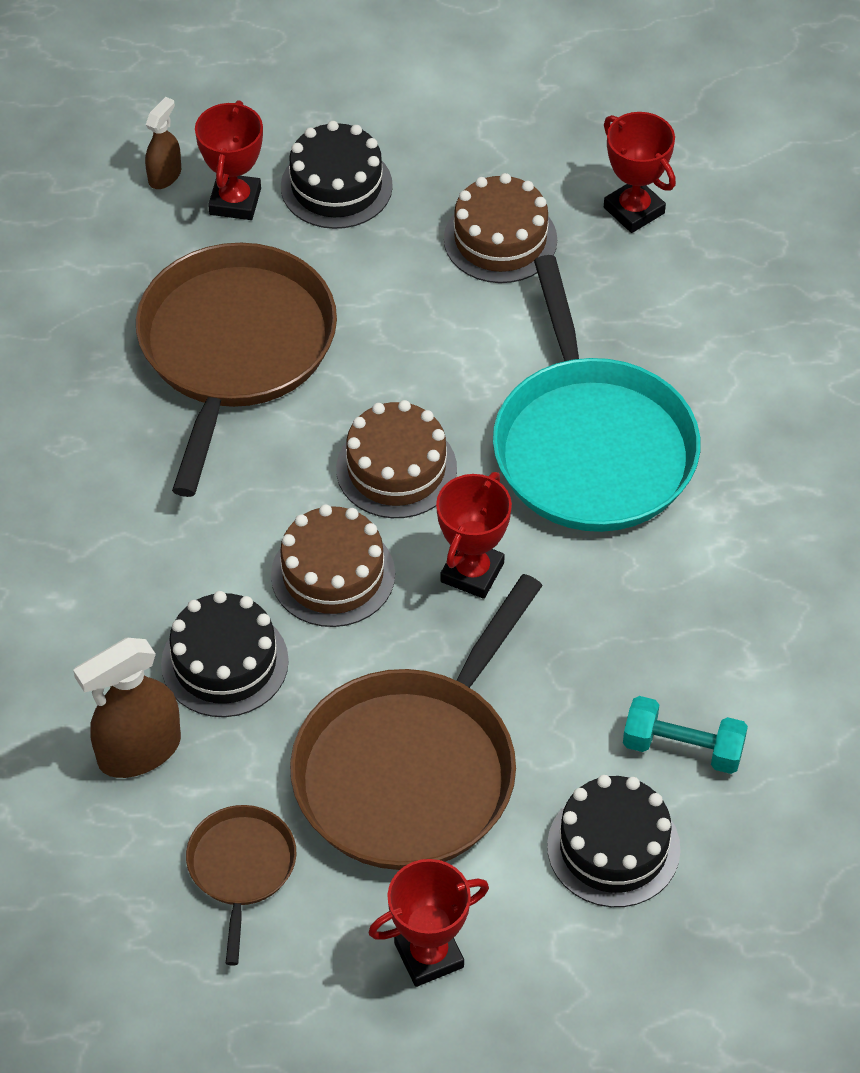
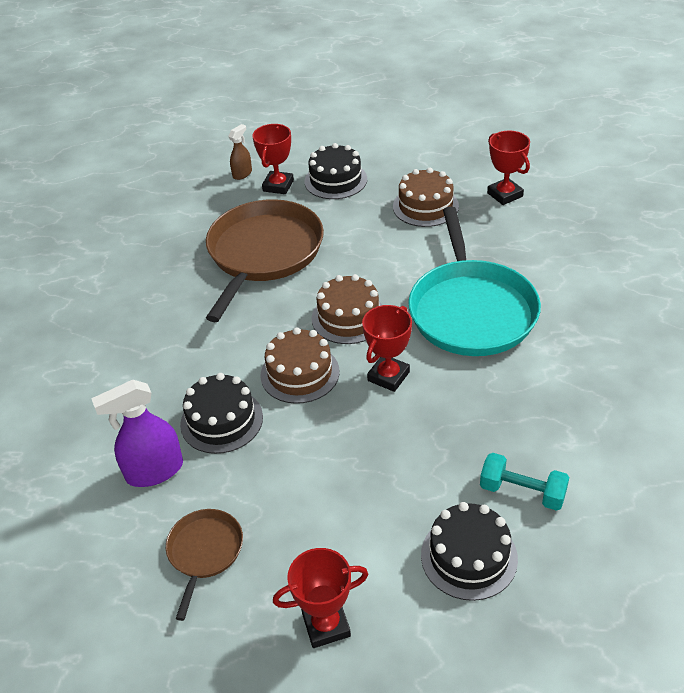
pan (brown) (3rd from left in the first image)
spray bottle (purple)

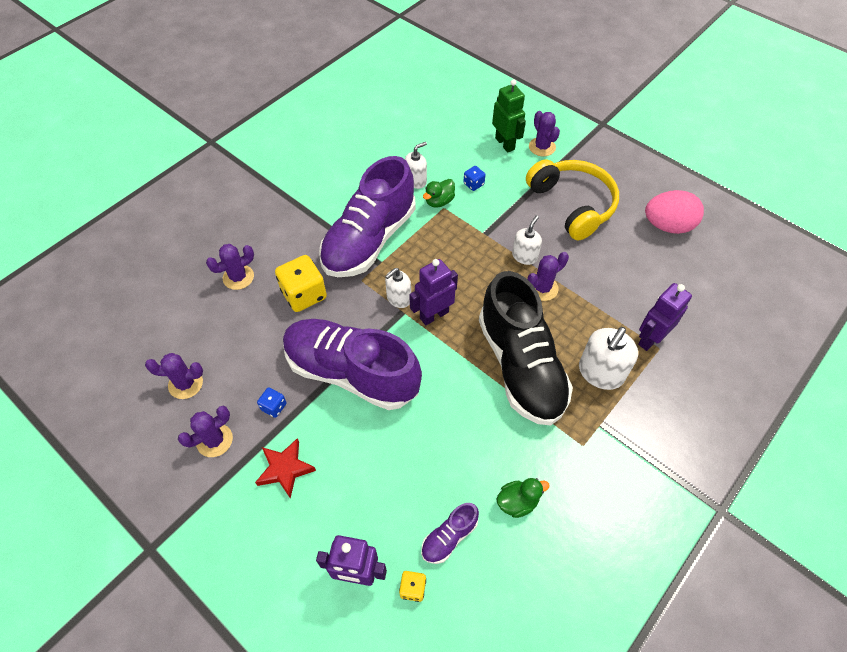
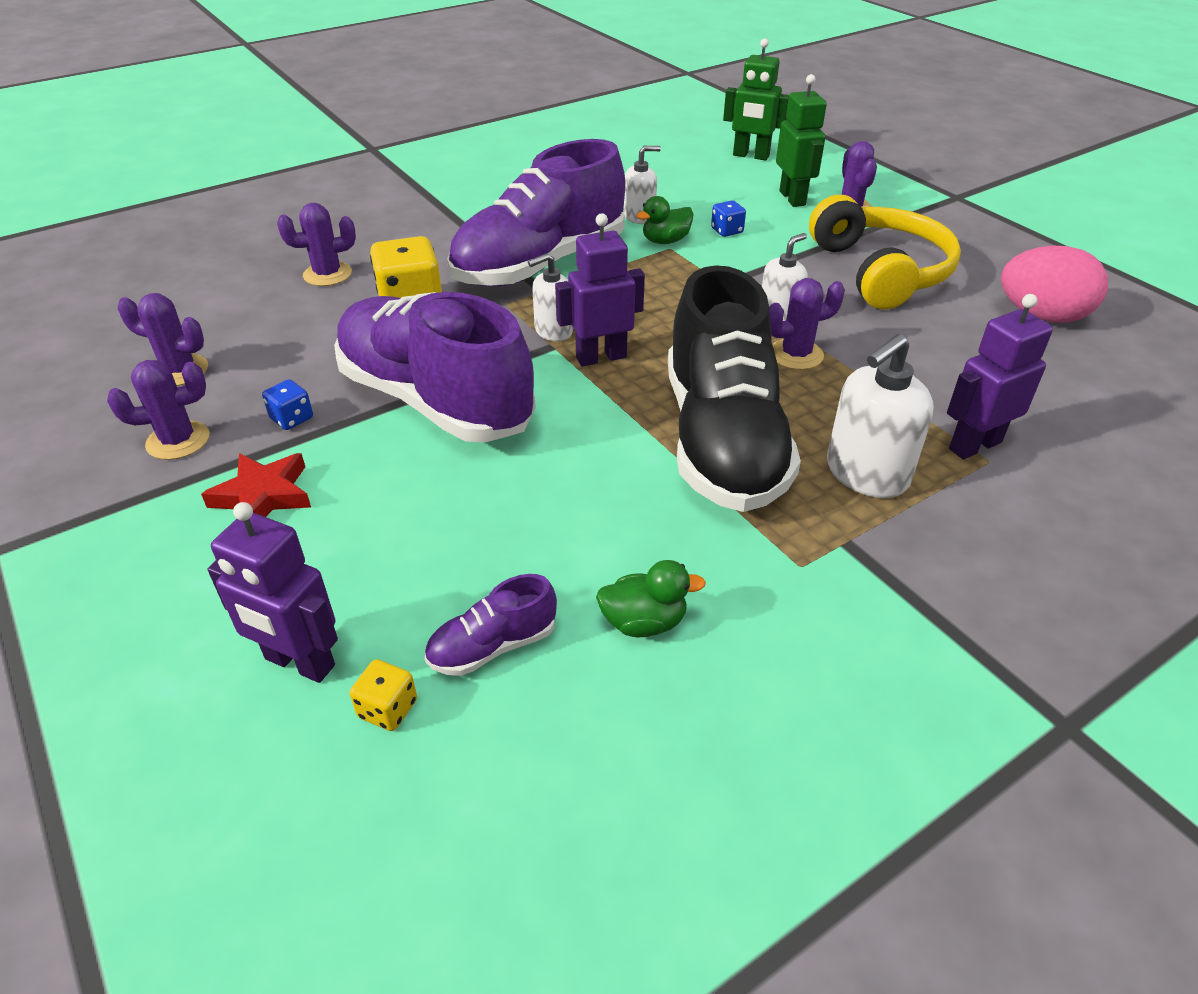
robot (green) (1st from left)

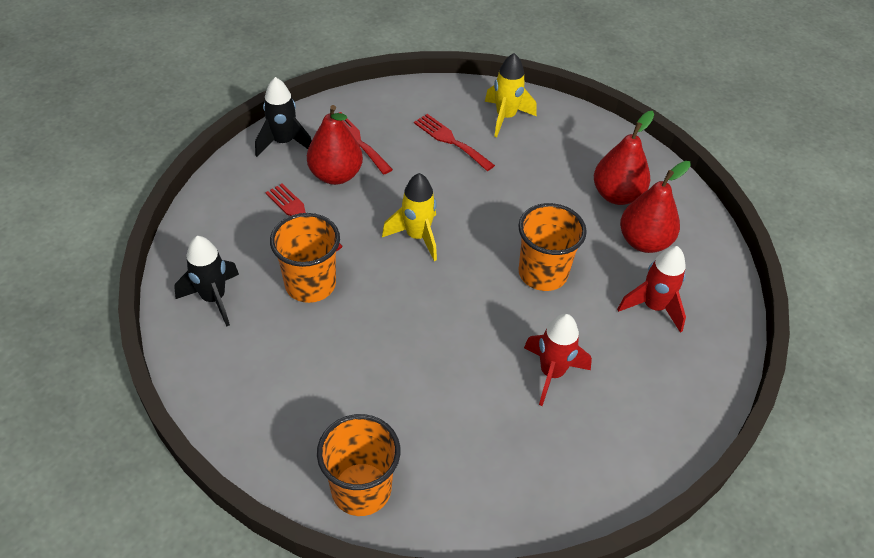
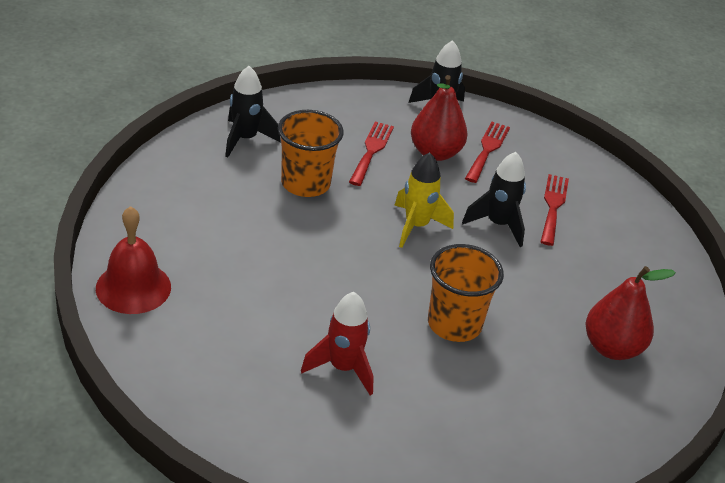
rocket (yellow) (2nd from left in the first image)
pear (red) (3rd from left in the first image)
rocket (red) (2nd from left in the first image)
bell (red)
rocket (black) (3rd from left)

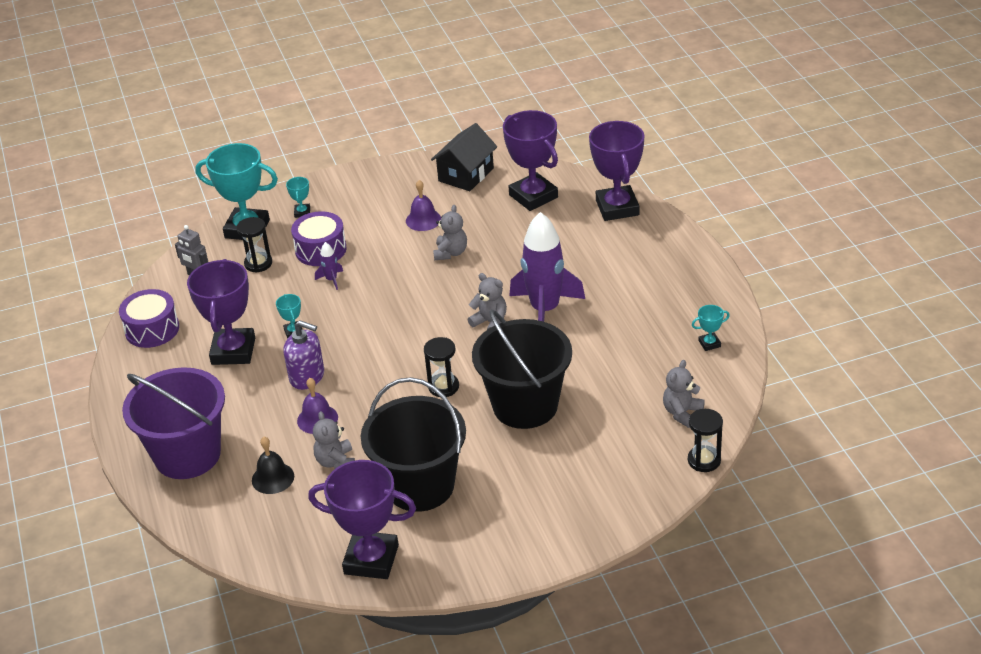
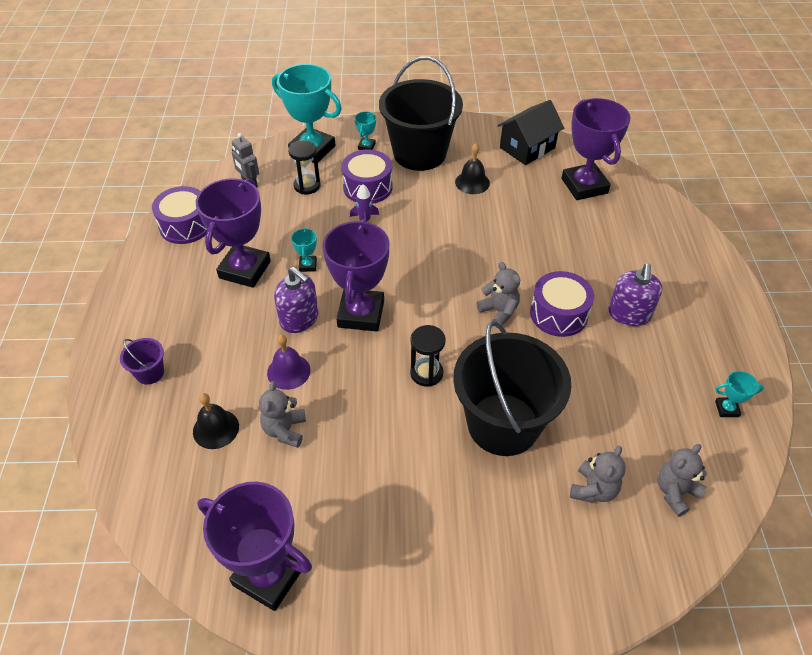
trophy (purple) (3rd from left)
bell (black) (2nd from left)
teddy bear (grey) (3rd from left)
drum (purple) (3rd from left)
bucket (purple)
bucket (black) (1st from left)
hourglass (black) (3rd from left in the first image)
soap dispenser (purple) (2nd from left)

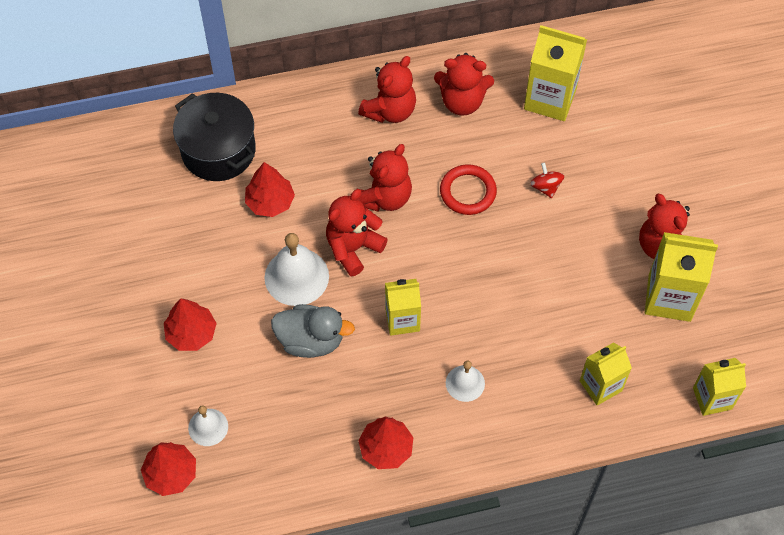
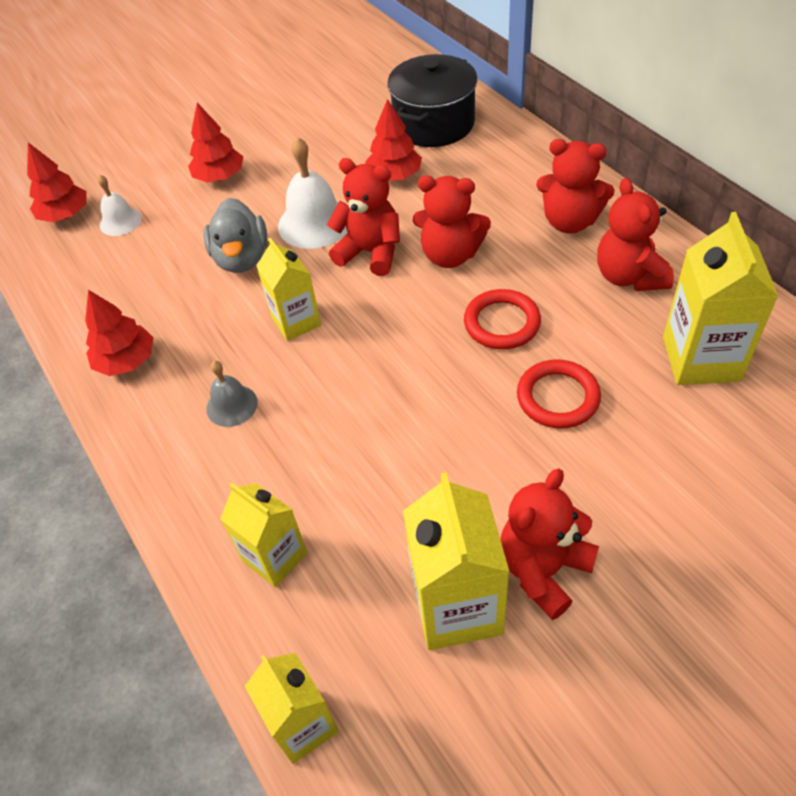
ring (red) (2nd from left)
bell (grey)

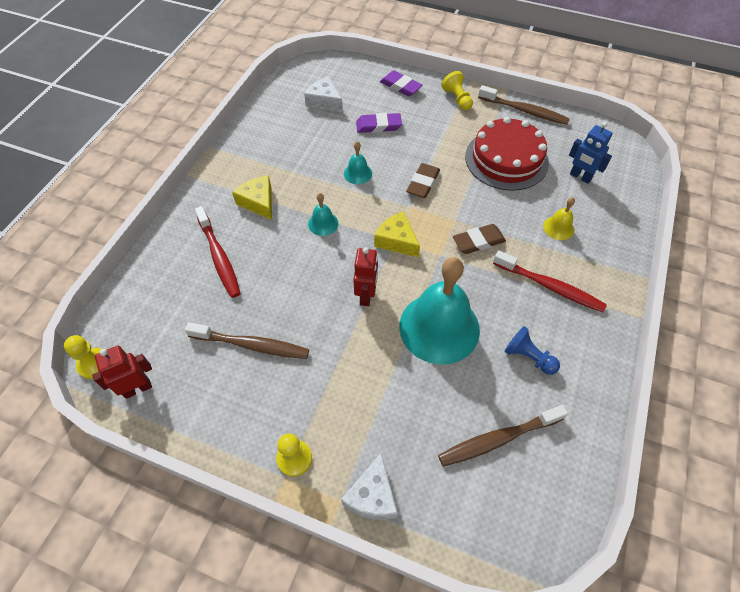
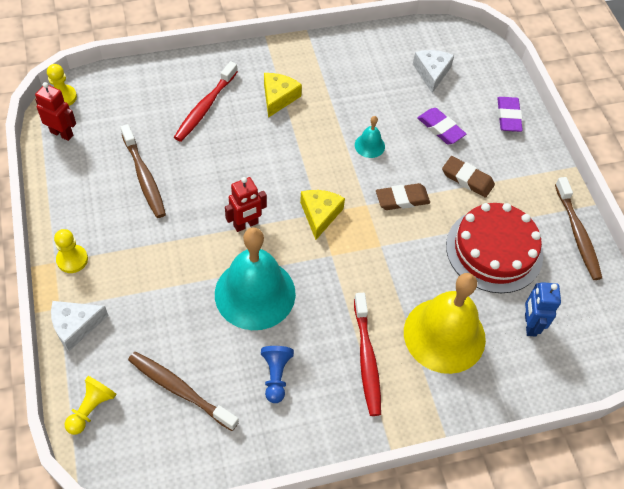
pawn (yellow) (3rd from left)
bell (turquoise) (1st from left in the first image)
bell (yellow)
eraser (brown) (2nd from left)

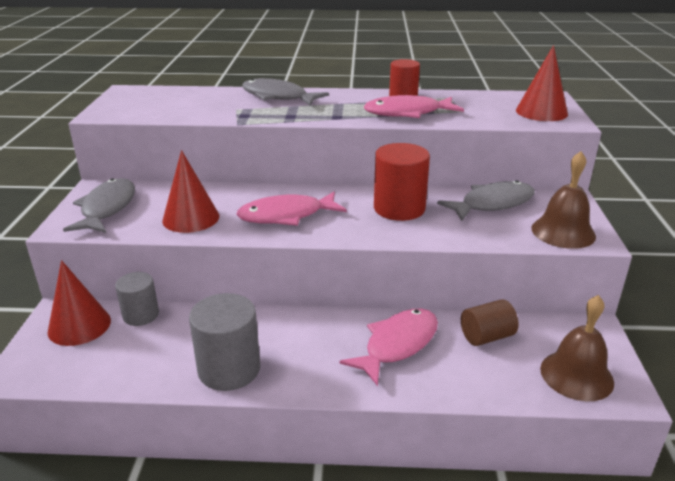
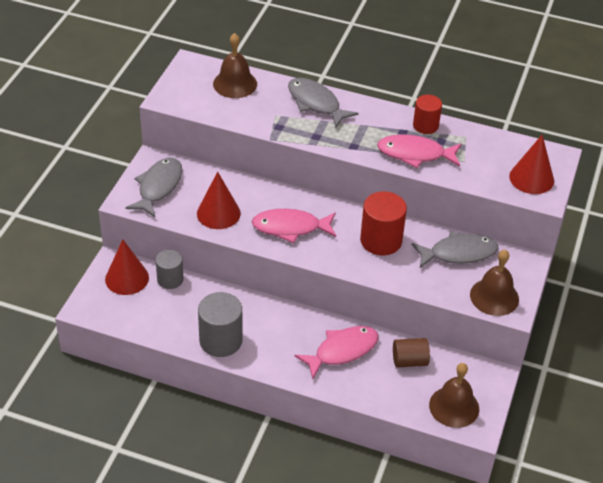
bell (brown) (1st from left)

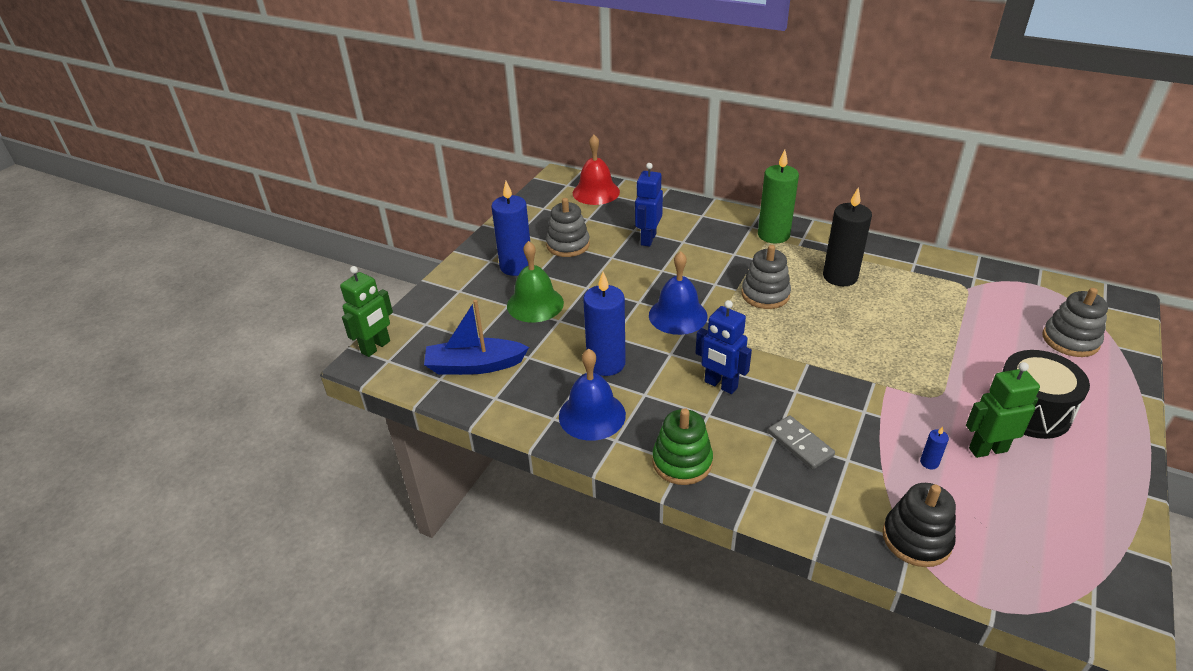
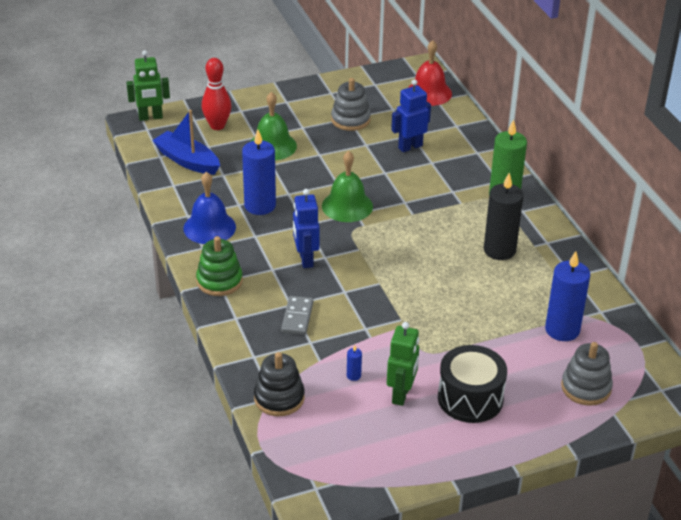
candle (blue) (3rd from left)
stacking toy (grey) (2nd from left in the first image)
bell (green) (2nd from left)
robot (green) (2nd from left)
bowling pin (red)

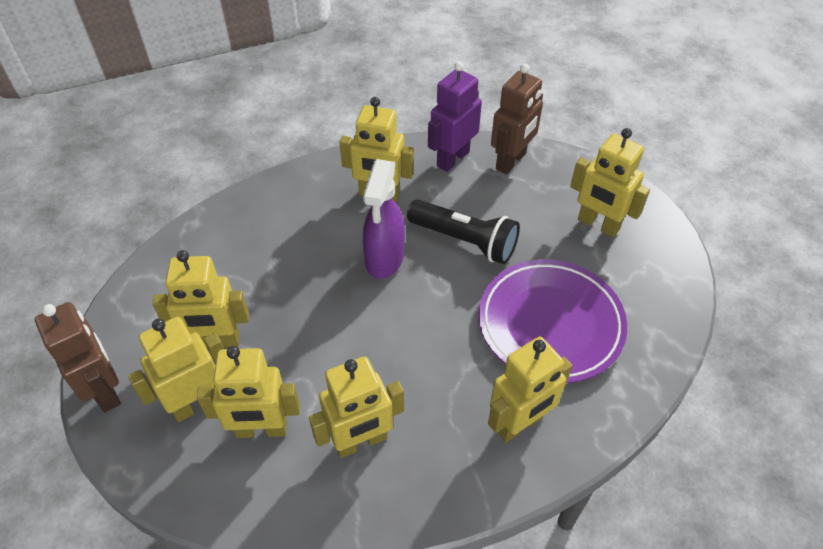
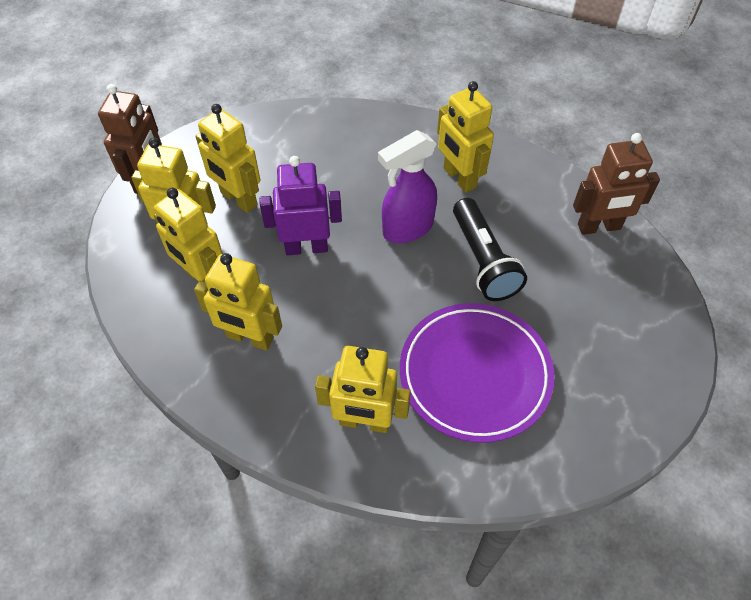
robot (purple)
robot (yellow) (7th from left in the first image)

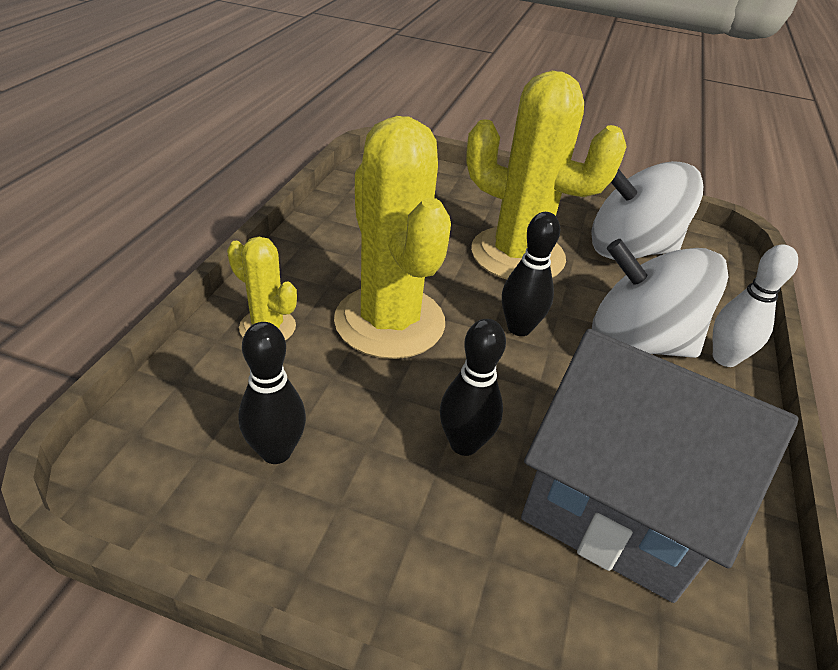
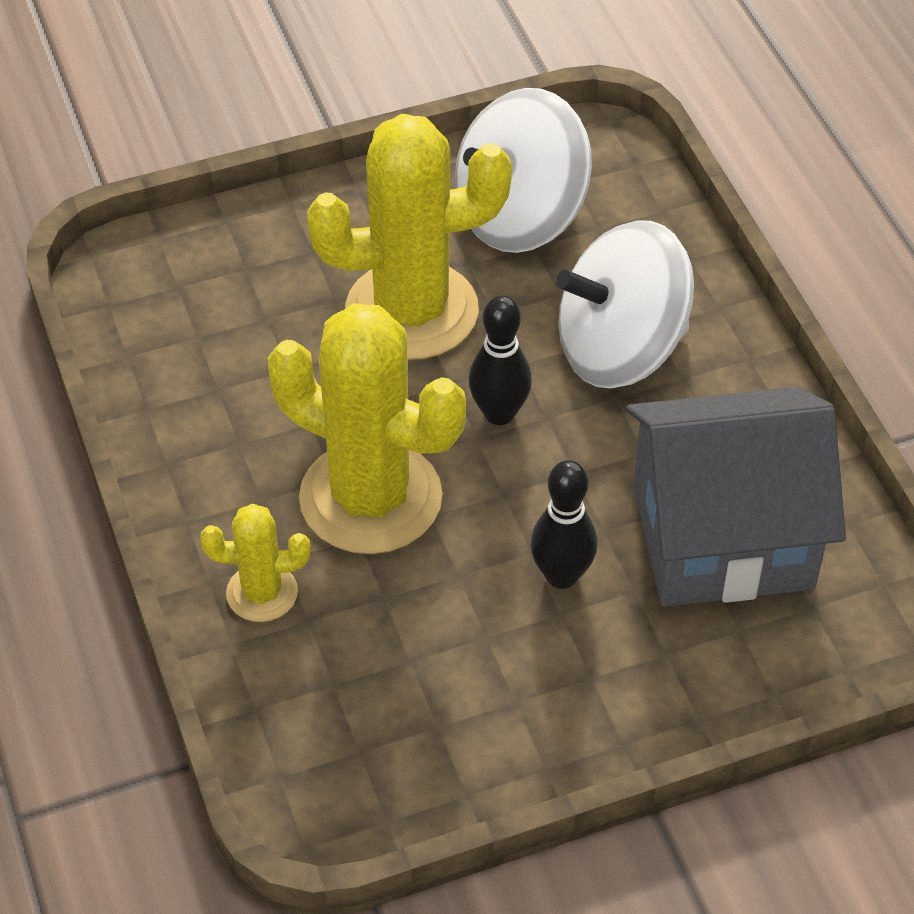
bowling pin (white)
bowling pin (black) (1st from left in the first image)

